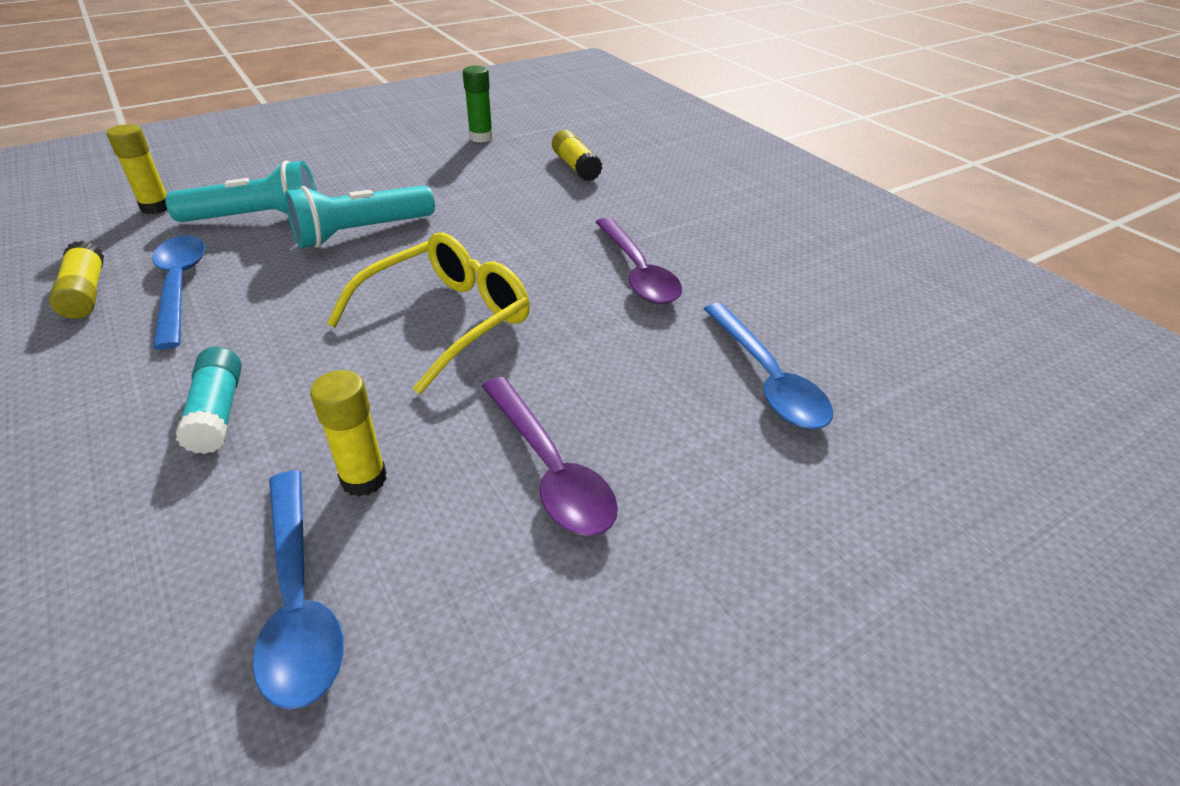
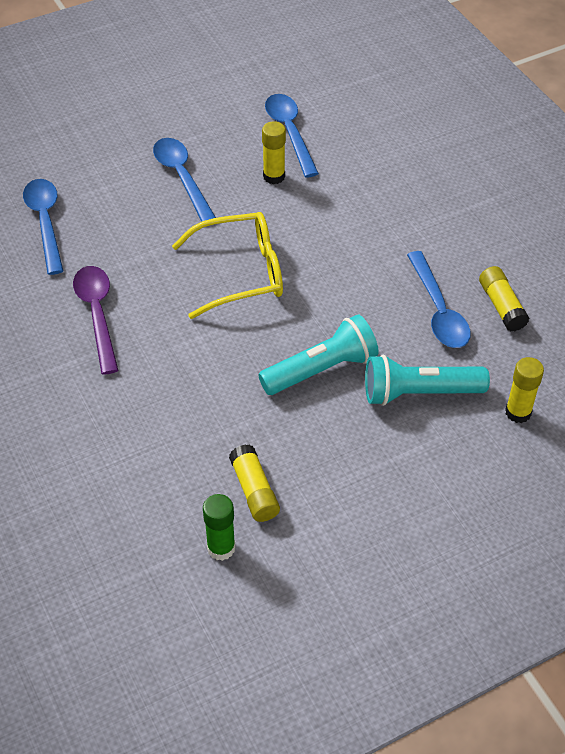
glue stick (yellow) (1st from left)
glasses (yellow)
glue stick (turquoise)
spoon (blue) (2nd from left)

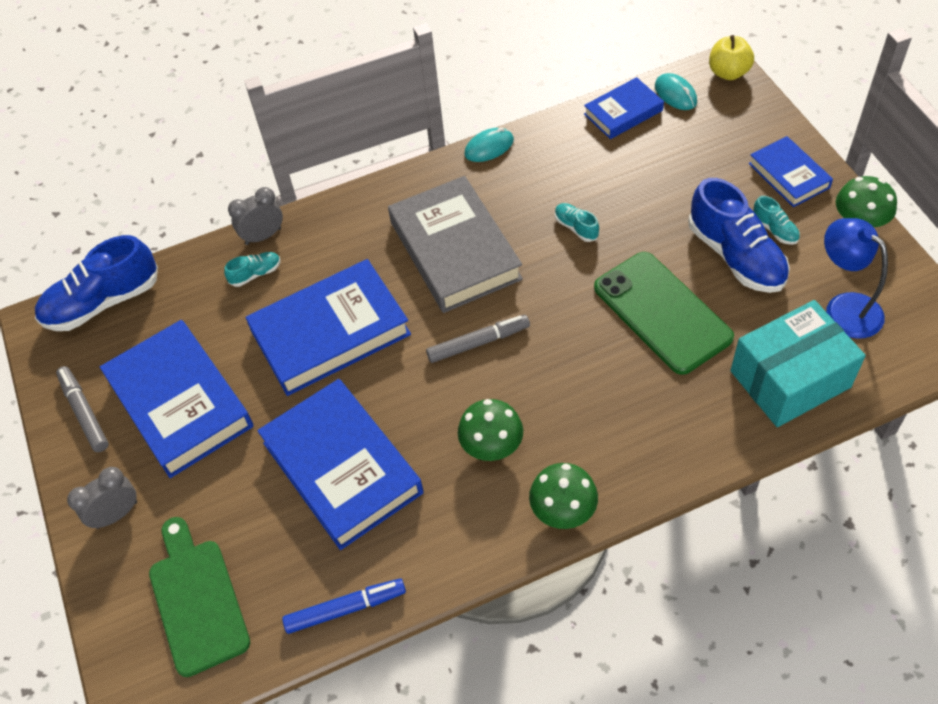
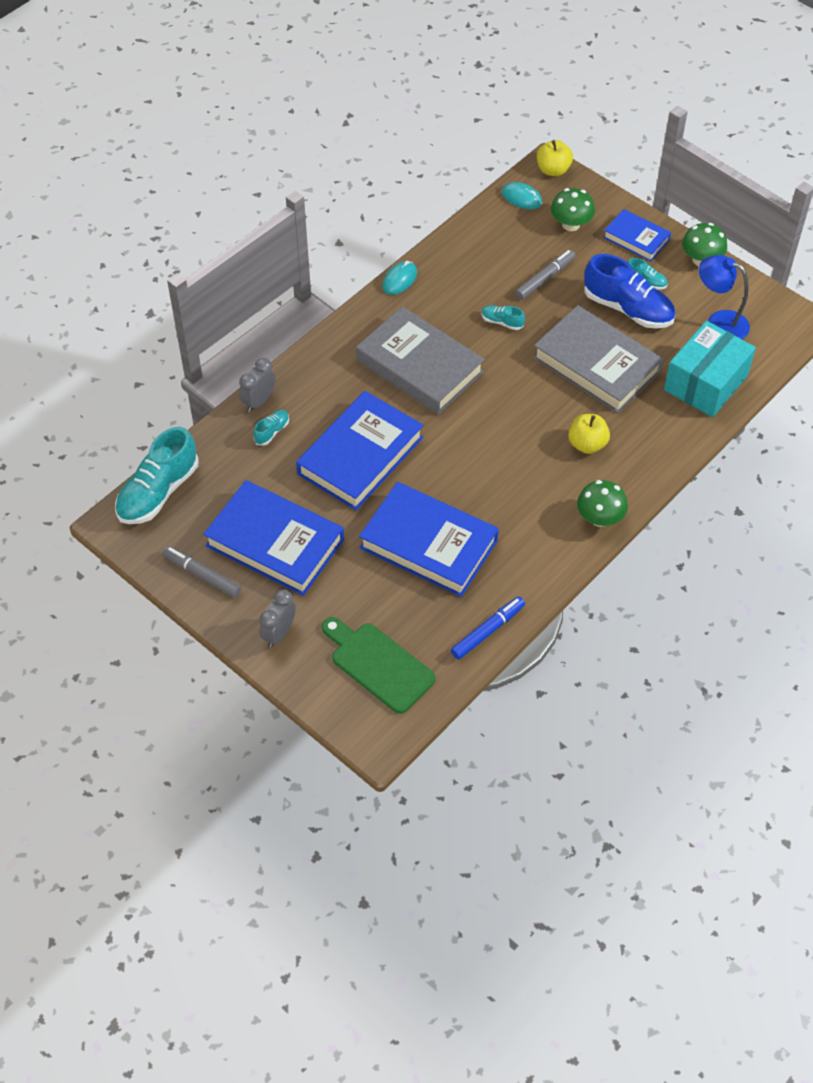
book (blue) (4th from left in the first image)
shoe (turquoise) (1st from left)
book (grey) (2nd from left)
marker (grey) (2nd from left)
mushroom (green) (1st from left)
apple (yellow) (2nd from left)

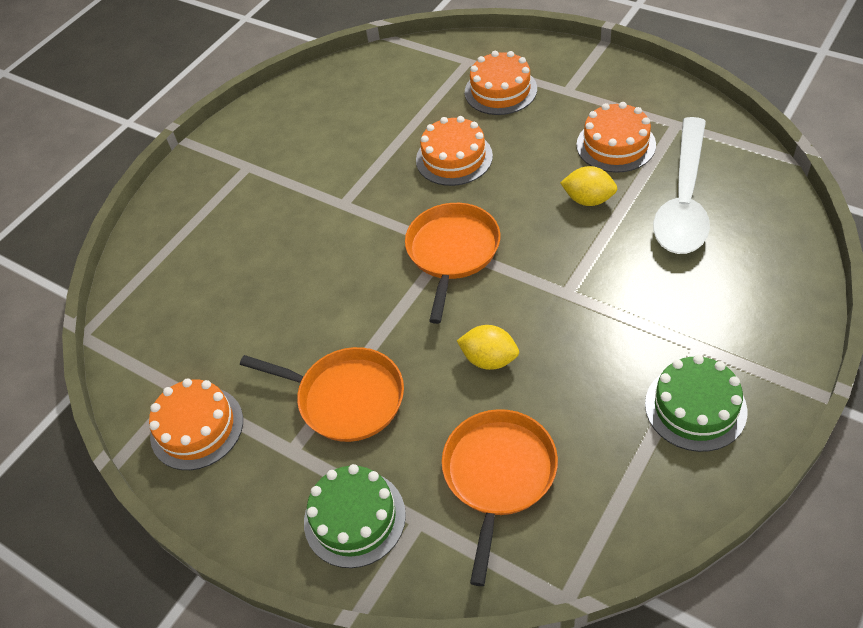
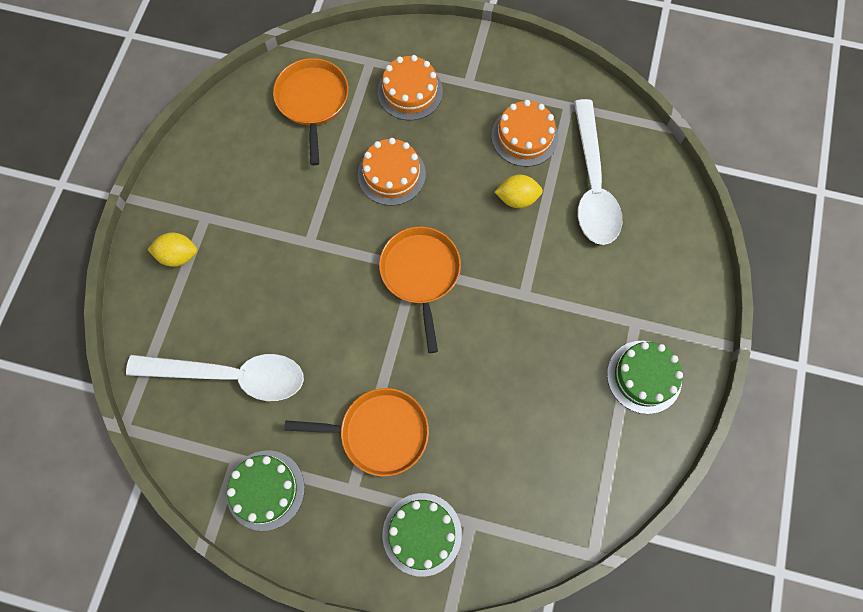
lemon (yellow) (1st from left)
cake (green) (1st from left)
pan (orange) (1st from left)
spoon (white) (1st from left)

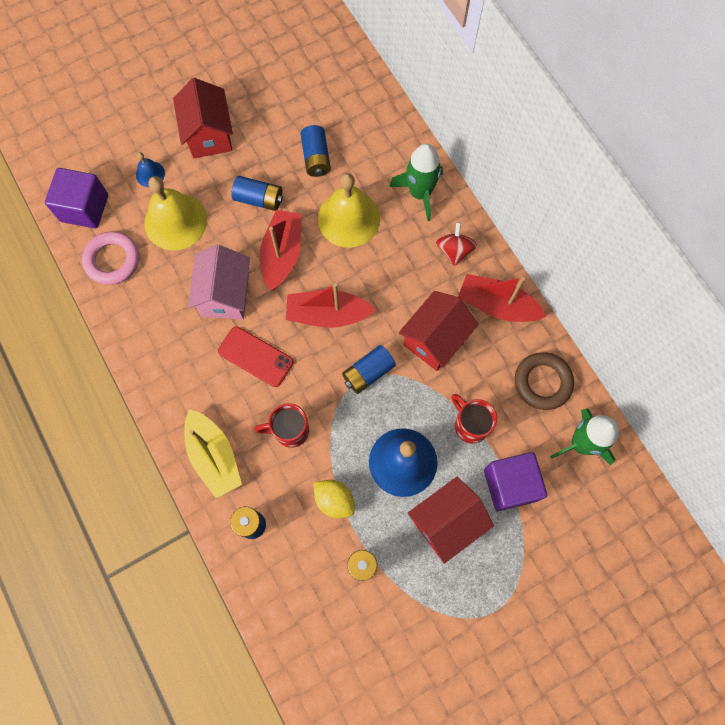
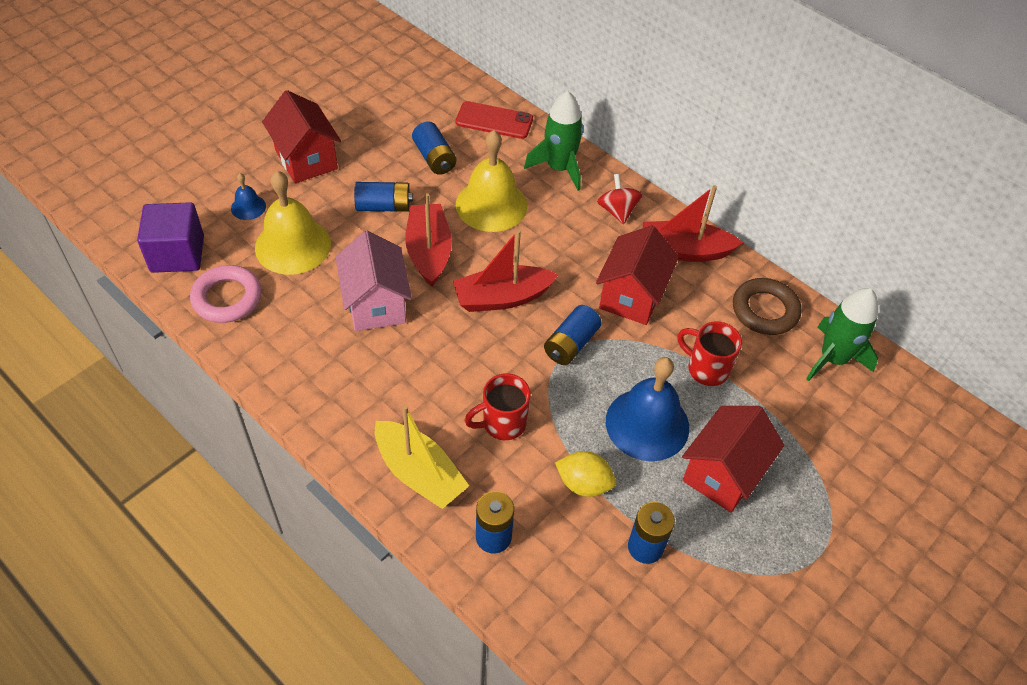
phone (red)
cube (purple) (2nd from left in the first image)

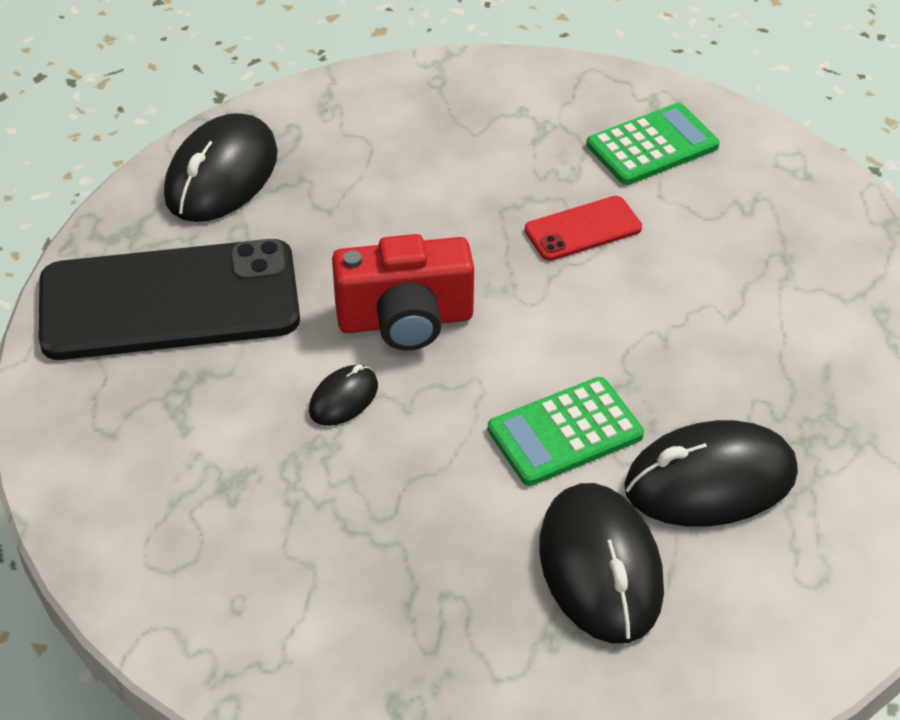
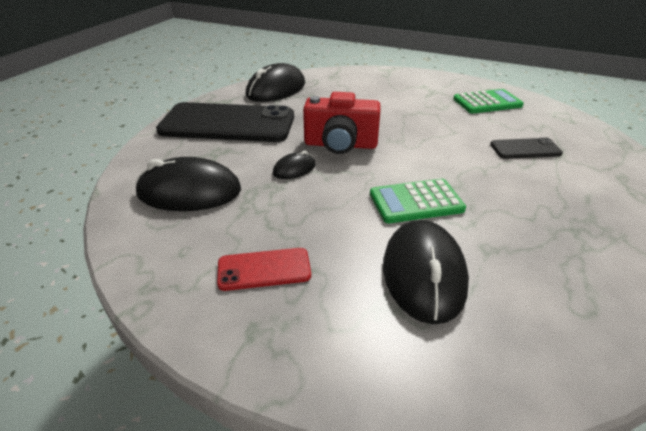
phone (red)
mouse (black) (1st from left)
phone (black) (2nd from left)

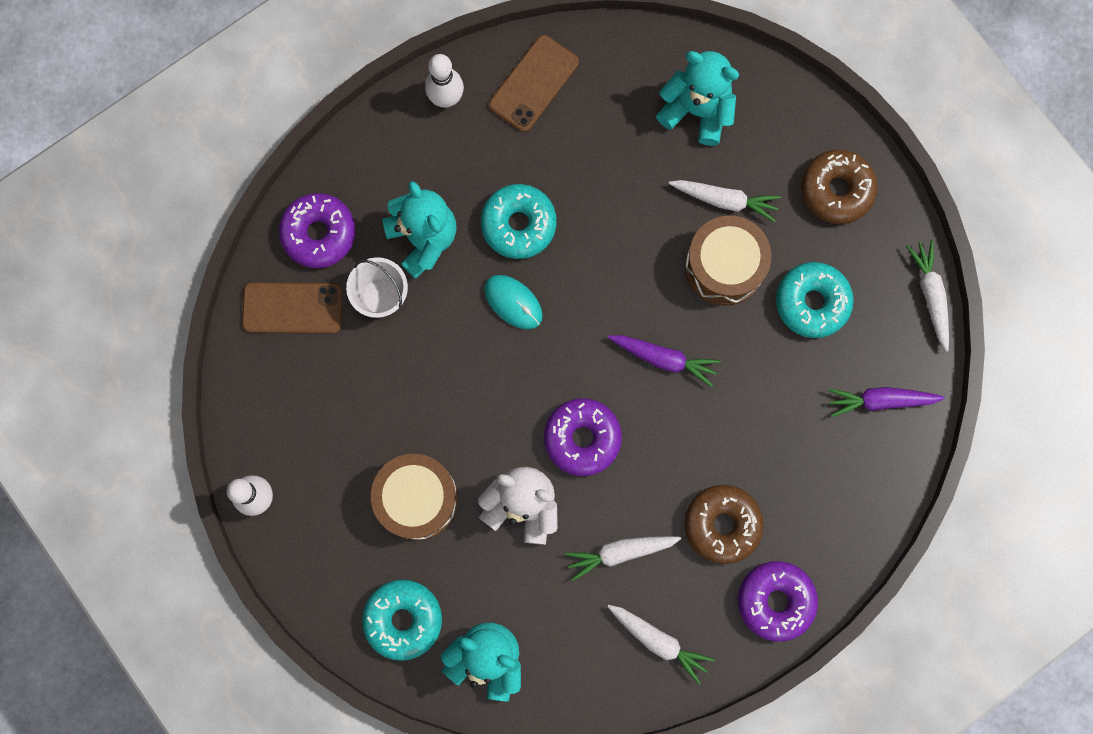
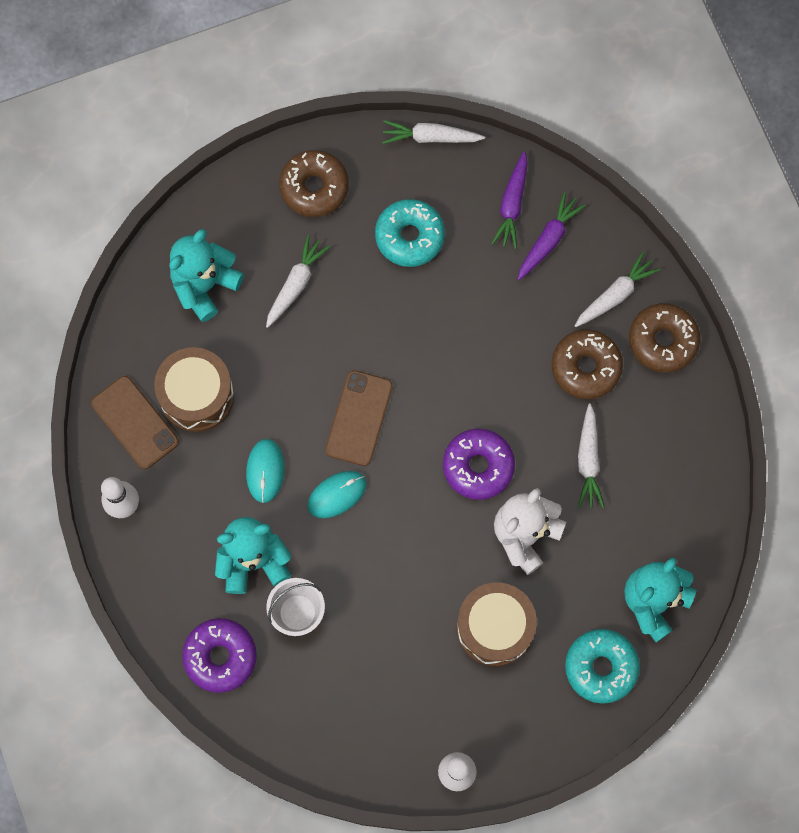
mouse (turquoise) (1st from left)
drum (brown) (1st from left)
phone (brown) (2nd from left)
carrot (purple) (2nd from left)
donut (brown) (3rd from left)
carrot (white) (4th from left)

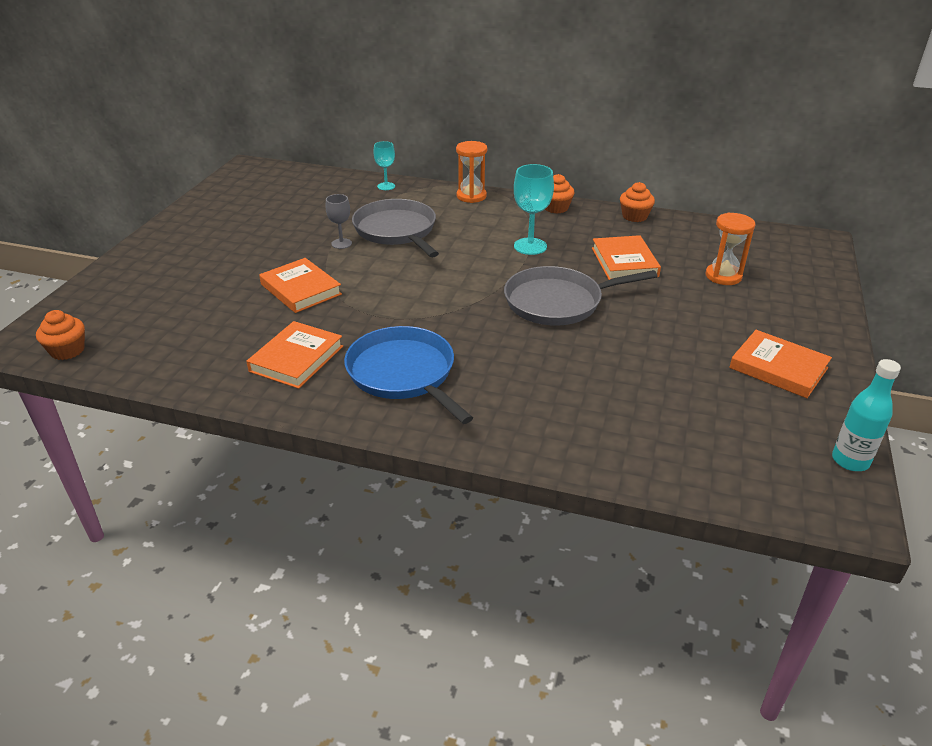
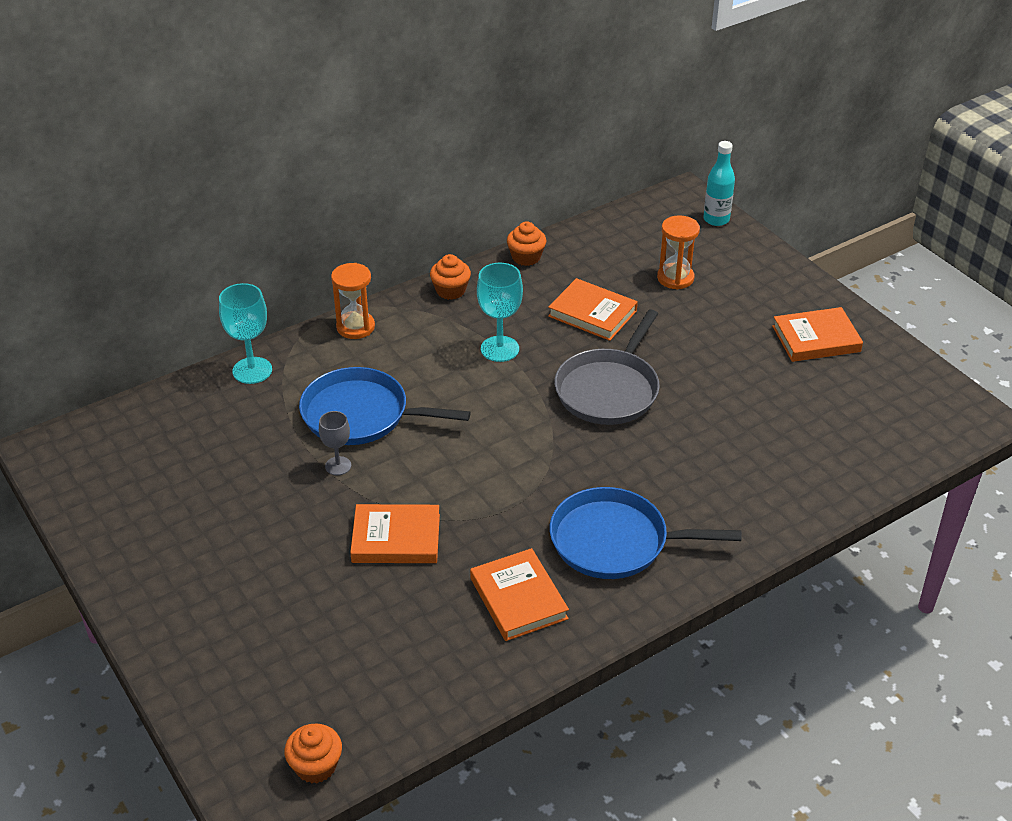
goblet (turquoise) (1st from left)
pan (blue) (1st from left)
bottle (turquoise)

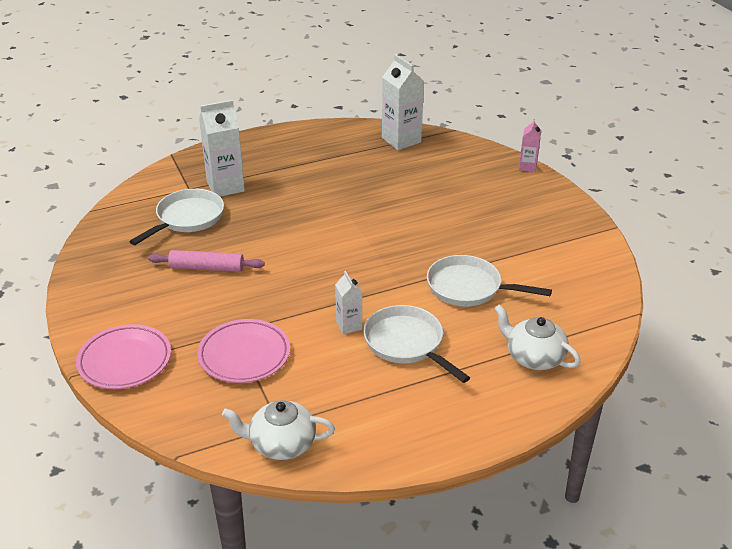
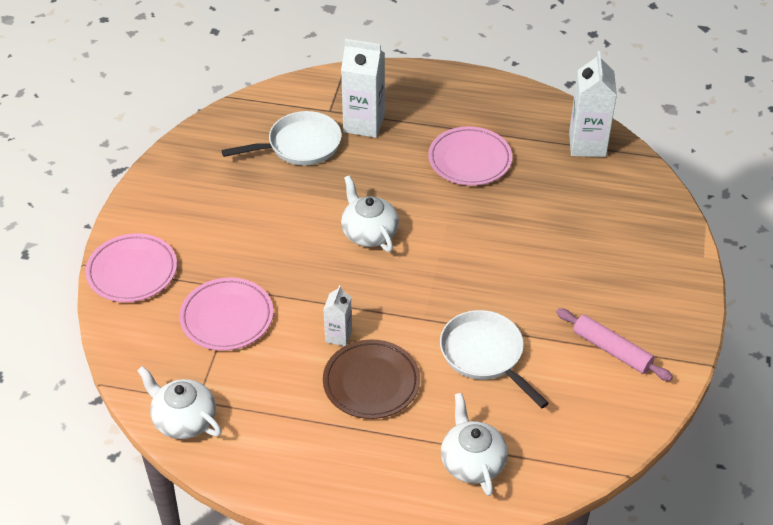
carton (pink)
rolling pin (pink)
plate (brown)
plate (pink) (3rd from left)
teapot (white) (2nd from left)

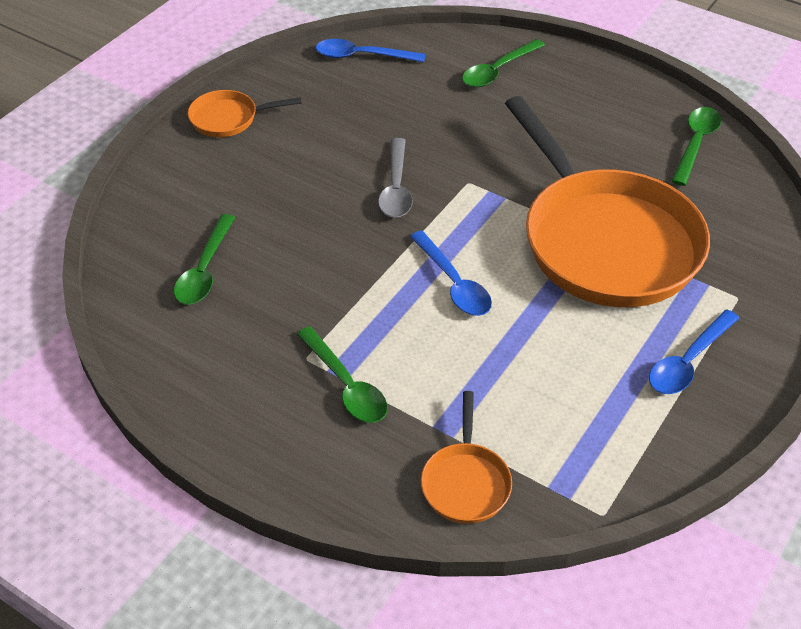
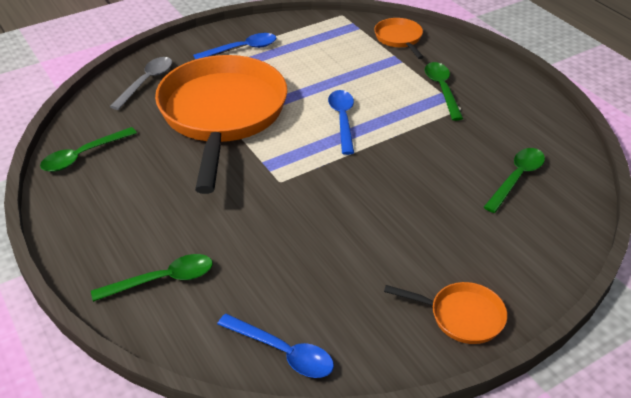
spoon (grey)
pan (orange) (2nd from left)

